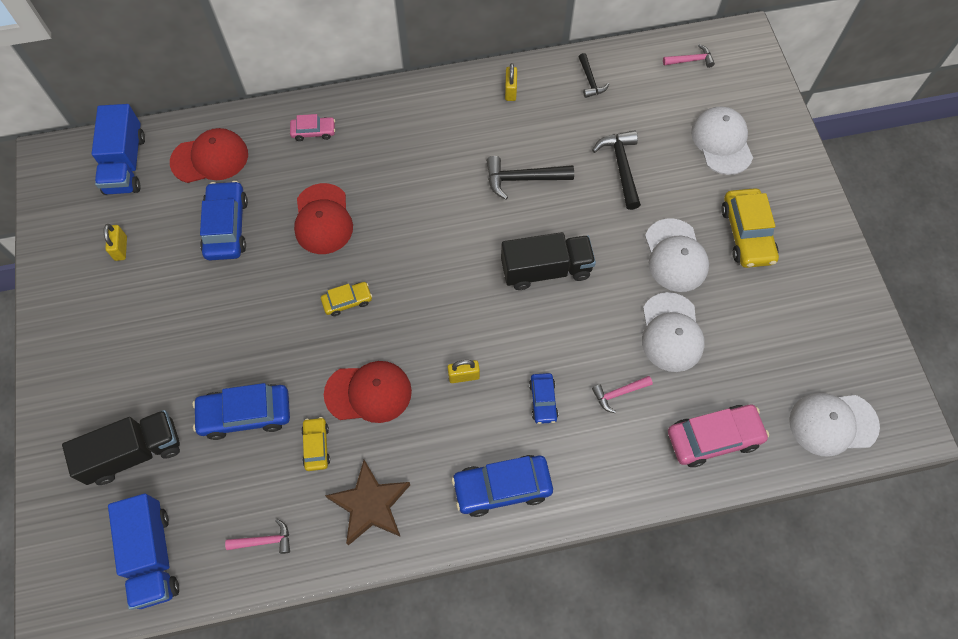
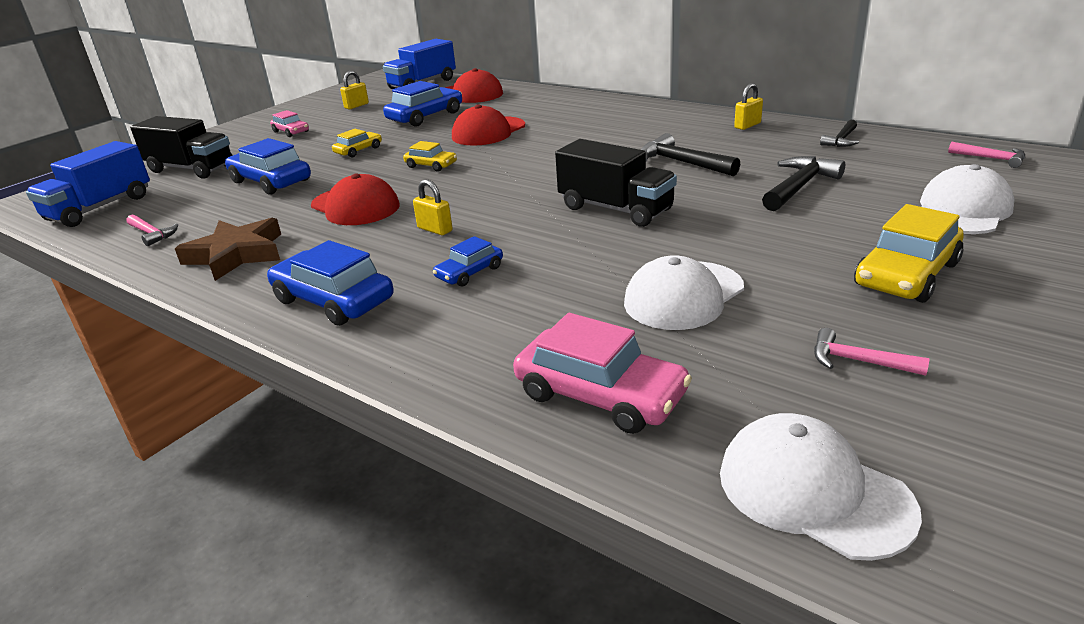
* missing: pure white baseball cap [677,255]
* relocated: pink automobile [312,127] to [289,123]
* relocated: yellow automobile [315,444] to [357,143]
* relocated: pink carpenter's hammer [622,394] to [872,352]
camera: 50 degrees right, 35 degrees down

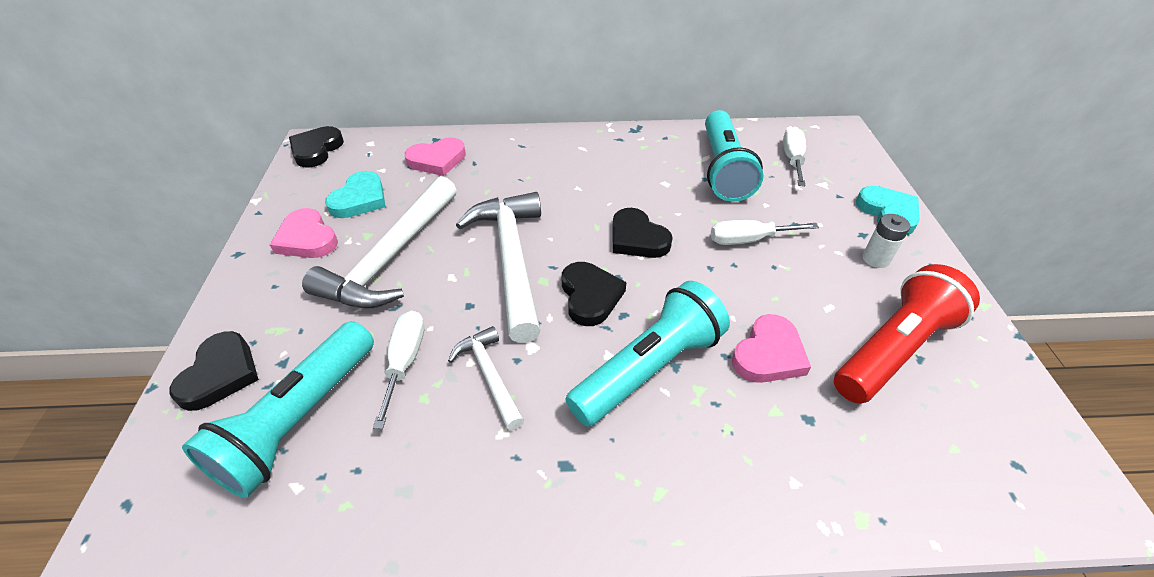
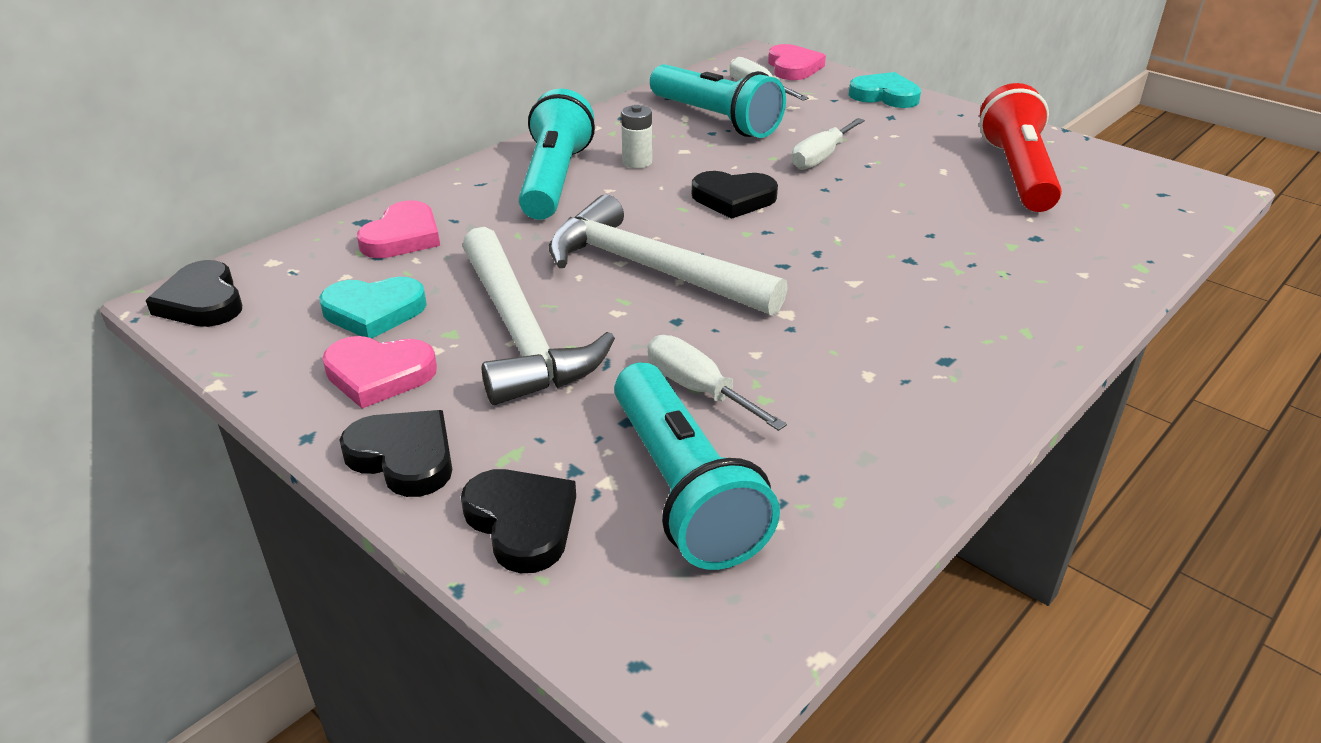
* missing: pure white carpenter's hammer [486,378]
* relocated: jet-black heart [594,294] to [396,453]
* relocated: turquoise pocket torch [647,354] to [557,154]
* relocated: pink heart [771,348] to [797,62]
* relocated: pure white battery [886,241] to [636,137]
* spun: turquoise heart [355,194] = [373,307] 105 degrees clockwise
camera: 45 degrees left, 10 degrees down

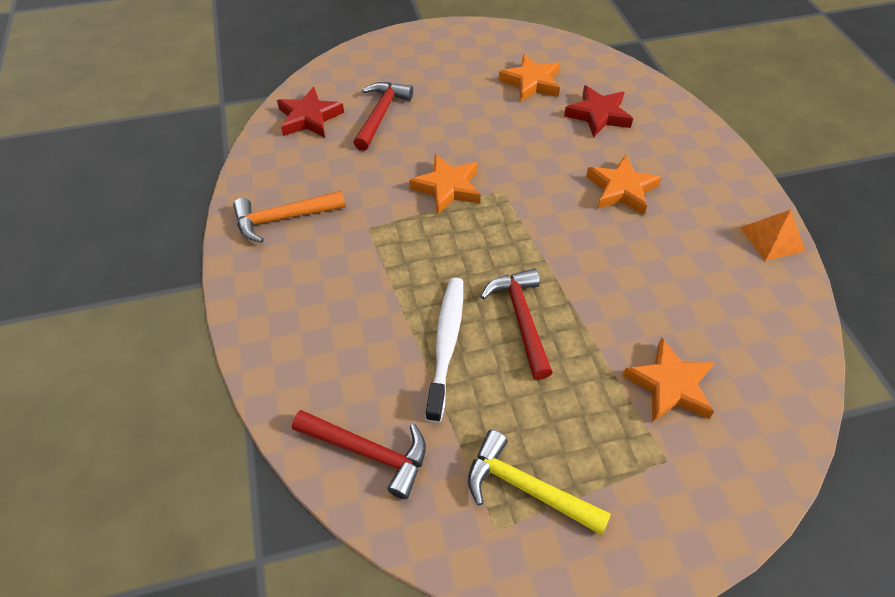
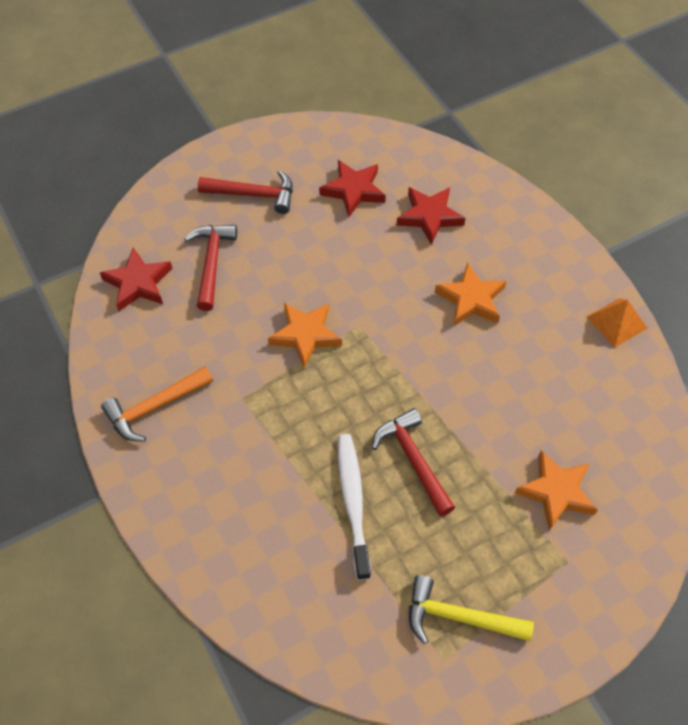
* relocated: scarlet carpenter's hammer [359,454] to [245,192]
* colour: bright orange star shape [529,78] to scarlet star shape [352,188]
camera: 15 degrees left, 5 degrees up

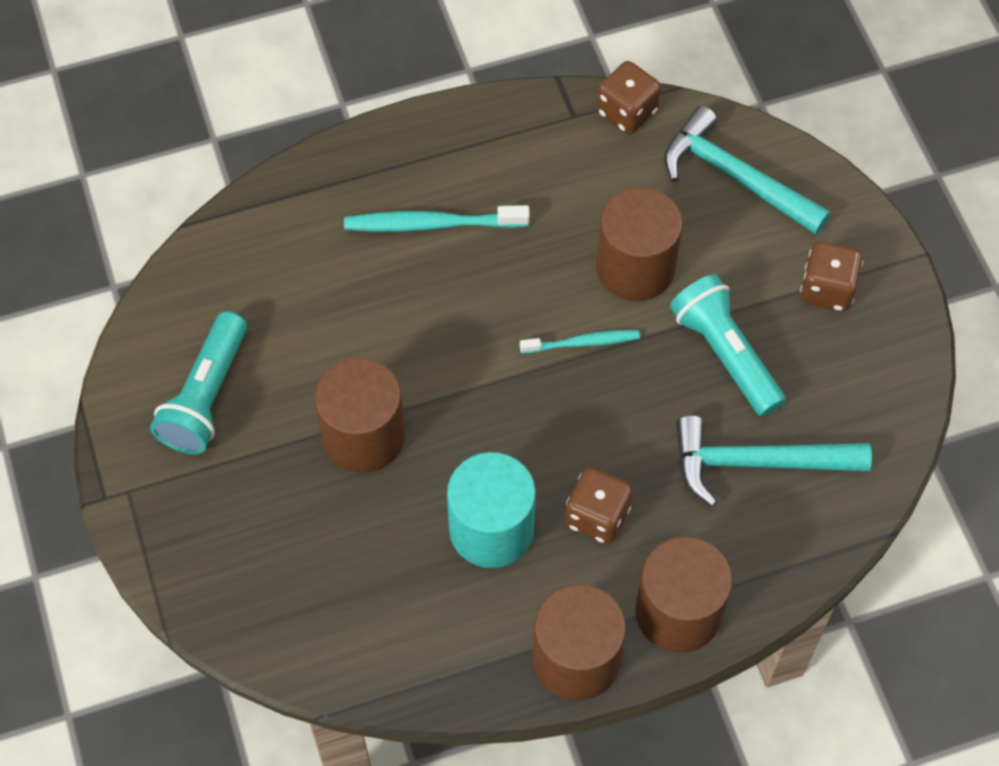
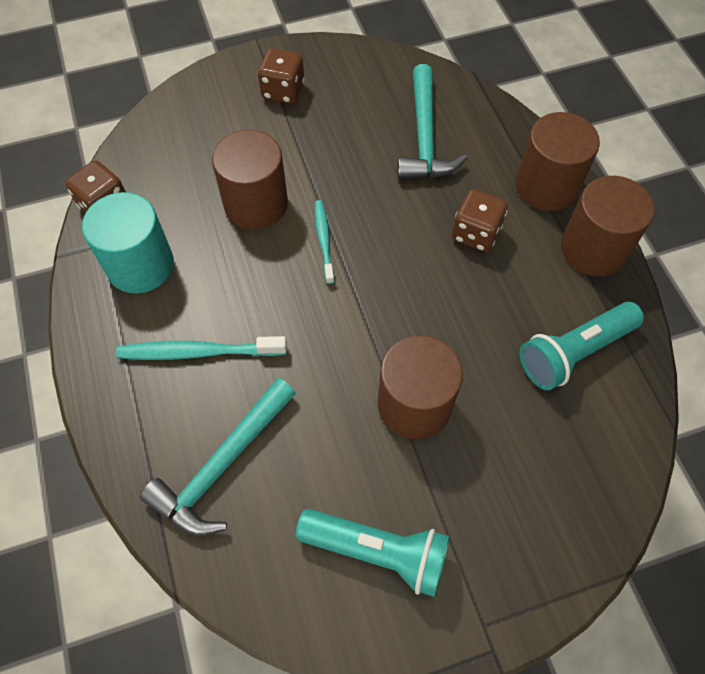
* relocated: turquoise cylinder shape [491,510] to [128,242]
* relocated: turquoise carpenter's hammer [747,170] to [218,457]
* relocated: turquoise pocket torch [728,346] to [581,346]
* spun: turquoise dental brush [437,218] = [201,348] 90 degrees clockwise
camera: 90 degrees left, 0 degrees up

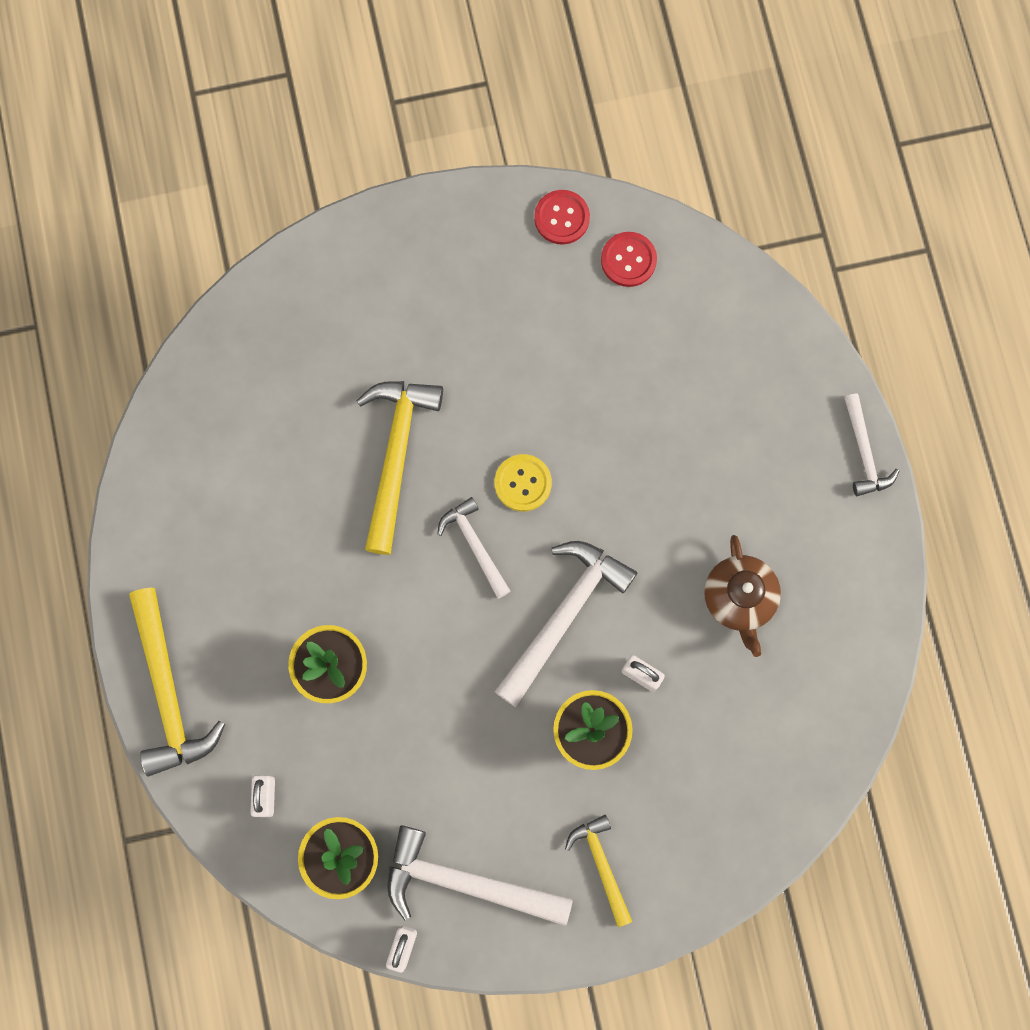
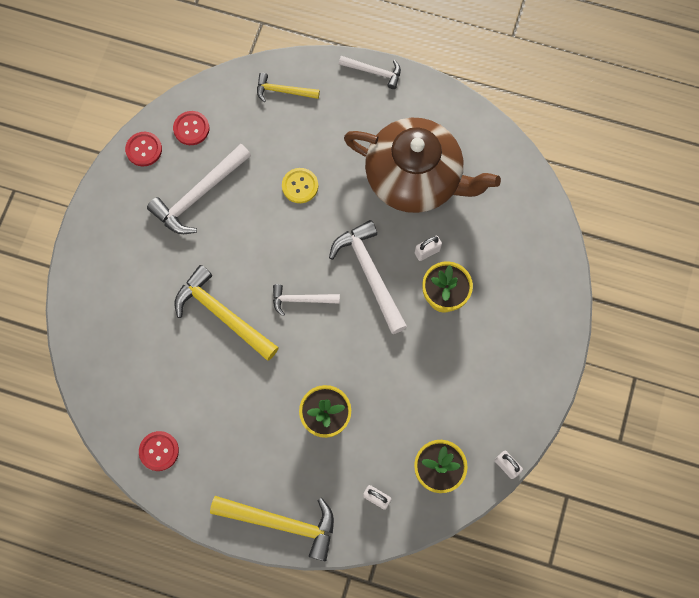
* appeared: scarlet shirt button [159,451]
* relocated: pure white carpenter's hammer [480,875] to [199,189]
* relocated: yellow shirt button [523,482] to [300,185]
* relocated: yellow carpenter's hammer [598,871] to [288,87]
* size: brown tea pot [742,596] = [422,165] x2.03
camera: 60 degrees left, 5 degrees down

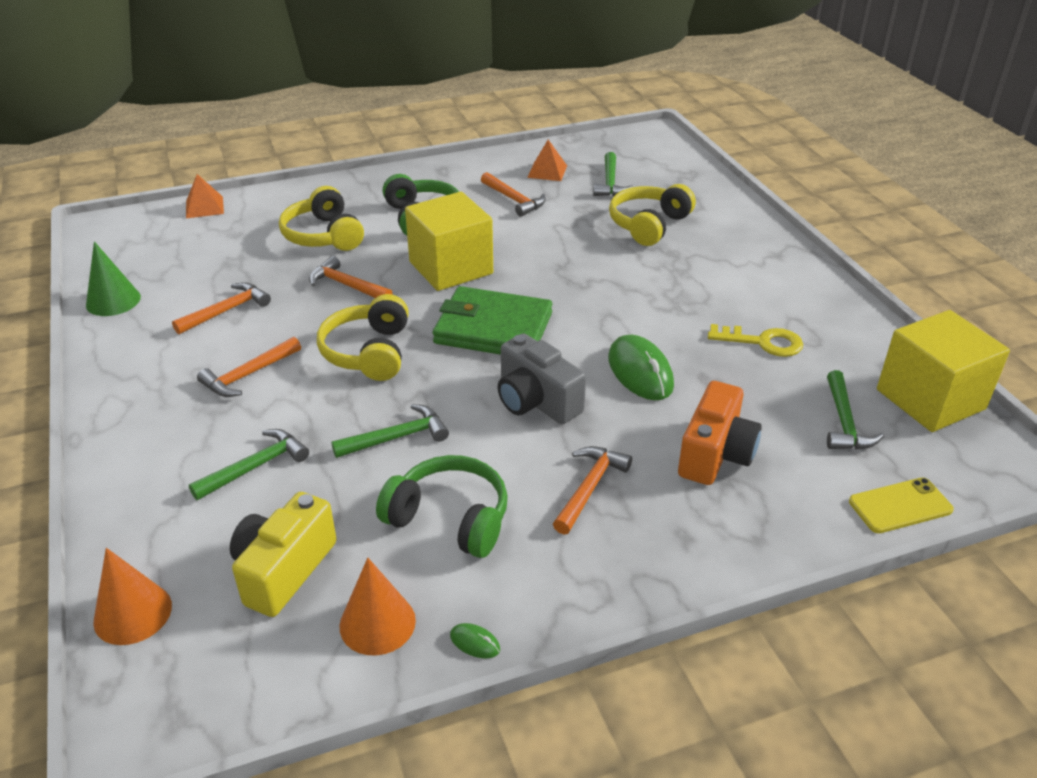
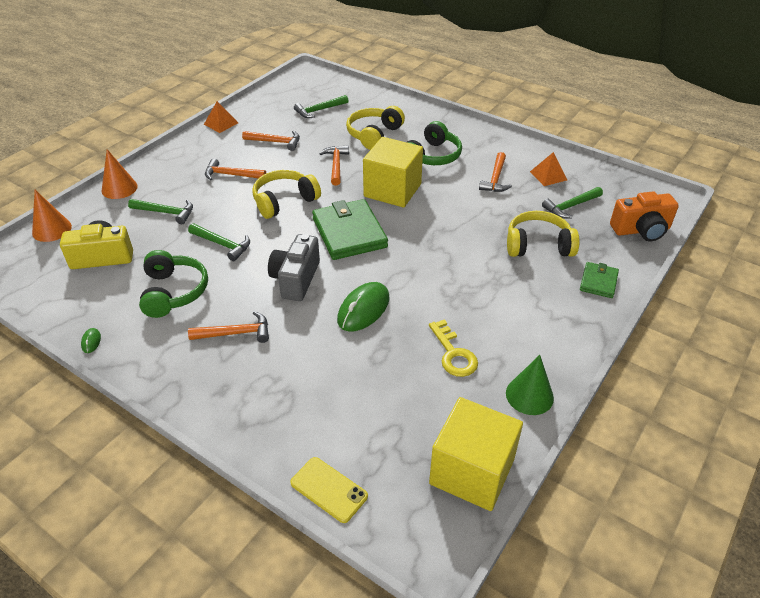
* appeared: green card wallet [599,280]
* relocated: green cone shape [113,278] to [530,385]
* relocated: bright orange pyramid shape [205,196] to [221,117]
* relocated: bright orange cone shape [377,607] to [120,174]
* relocated: bright orange photo camera [720,433] to [644,216]
* relocated: green carpenter's hammer [855,410] to [321,106]
camera: 55 degrees right, 5 degrees up

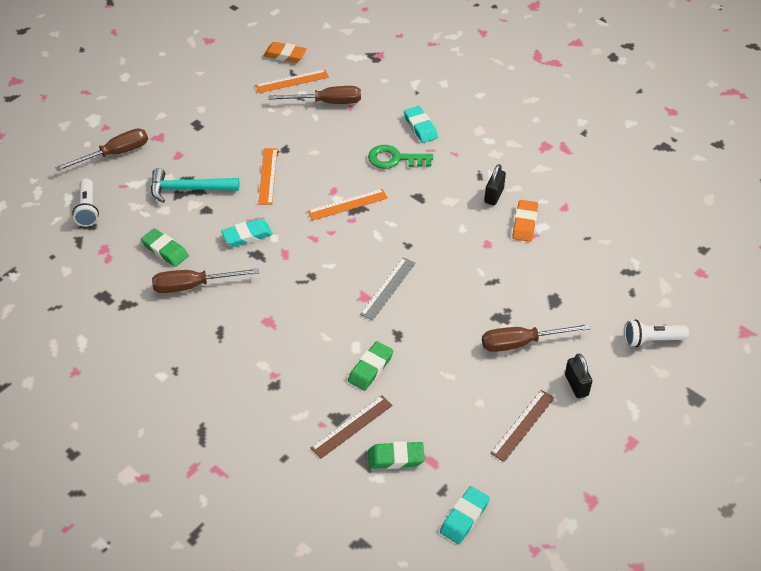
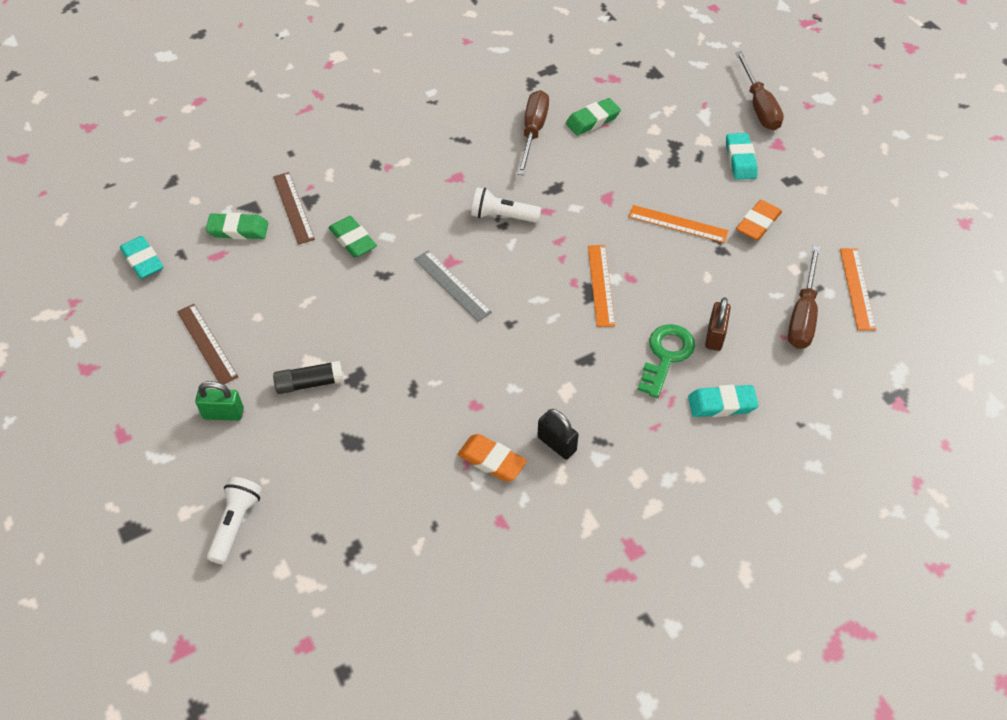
* missing: turquoise carpenter's hammer [195,185]
* appeared: brown lock [718,324]
* relocated: pure white pocket torch [85,203] to [506,205]
* relocated: turquoise gum eraser [247,233] to [742,156]
* relocated: bright orange gum eraser [285,52] to [759,220]
* exchanged: brown screwdriver [536,338] to jet-black glue [308,377]
* colour: jet-black lock [578,375] to green lock [219,401]
* spun: green gum eraser [396,455] = [237,226] 75 degrees clockwise
camera: 110 degrees right, 5 degrees up

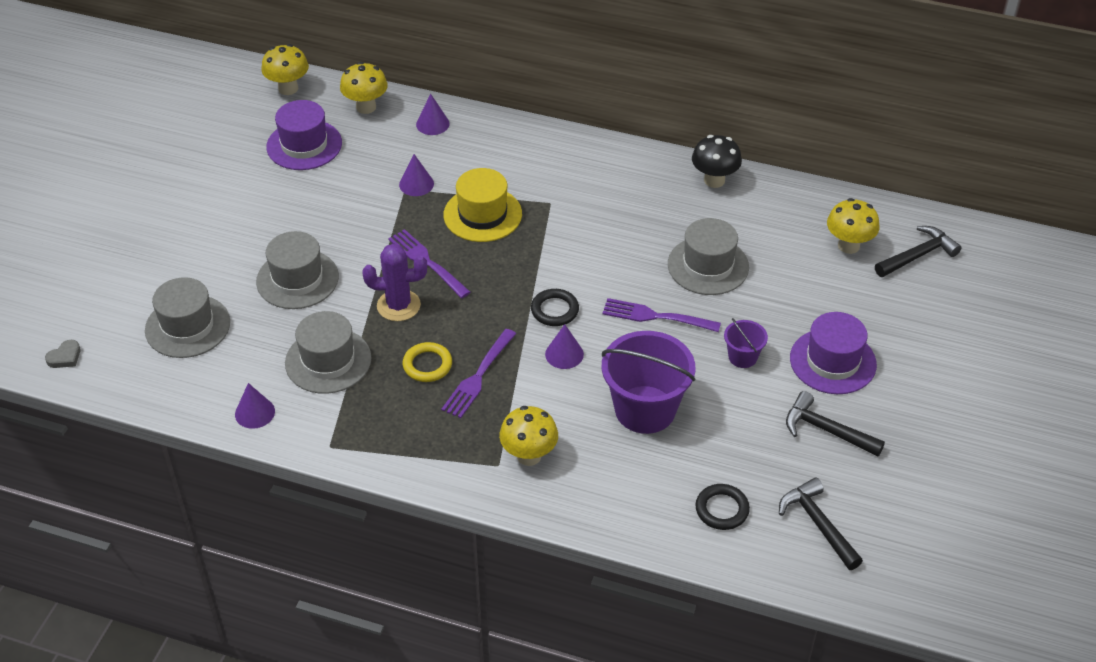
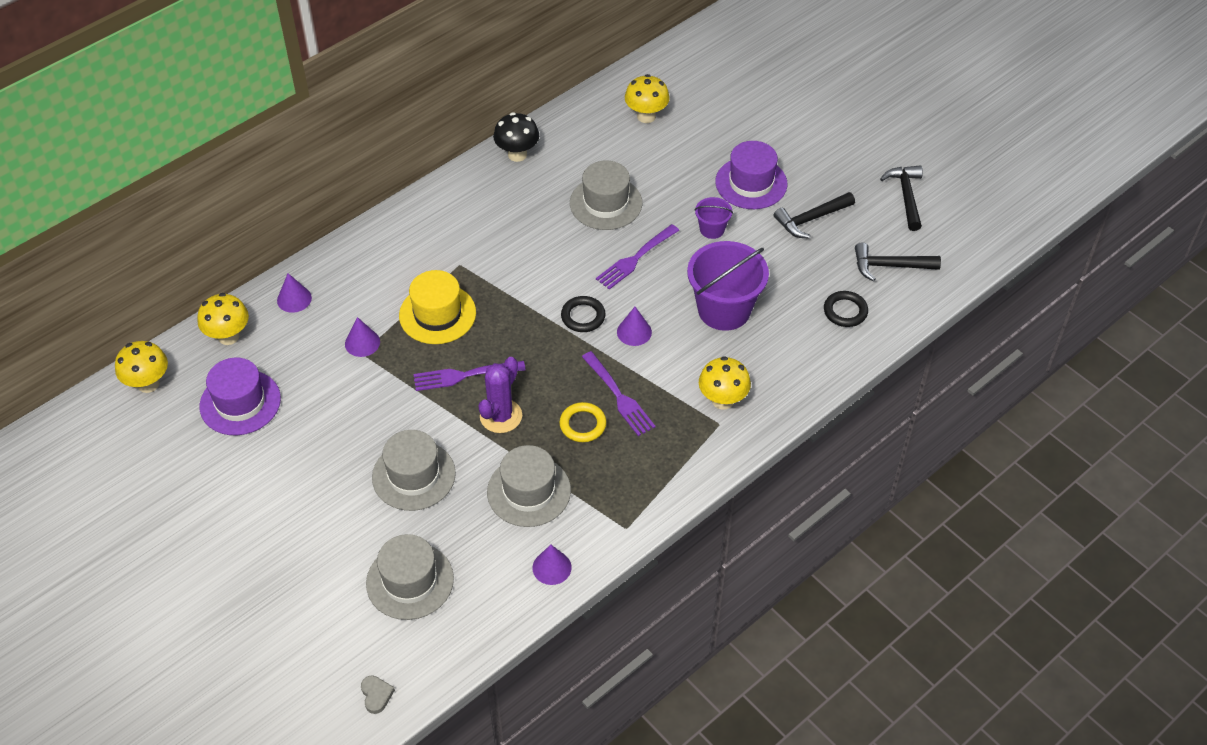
* relocated: jet-black carpenter's hammer [918,251] to [901,198]
camera: 60 degrees left, 5 degrees up

